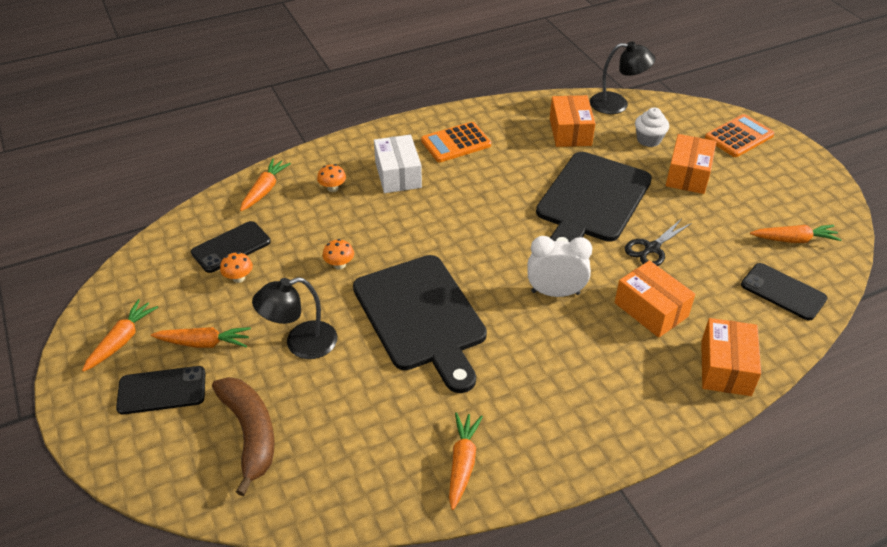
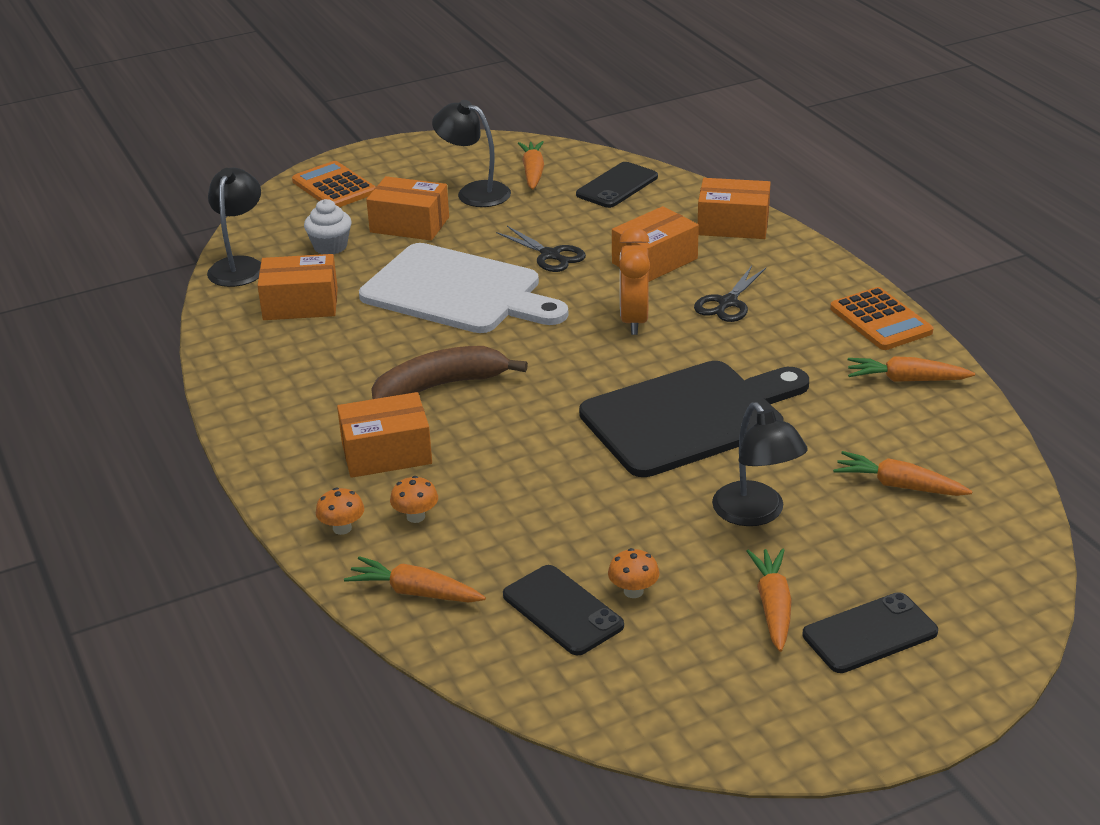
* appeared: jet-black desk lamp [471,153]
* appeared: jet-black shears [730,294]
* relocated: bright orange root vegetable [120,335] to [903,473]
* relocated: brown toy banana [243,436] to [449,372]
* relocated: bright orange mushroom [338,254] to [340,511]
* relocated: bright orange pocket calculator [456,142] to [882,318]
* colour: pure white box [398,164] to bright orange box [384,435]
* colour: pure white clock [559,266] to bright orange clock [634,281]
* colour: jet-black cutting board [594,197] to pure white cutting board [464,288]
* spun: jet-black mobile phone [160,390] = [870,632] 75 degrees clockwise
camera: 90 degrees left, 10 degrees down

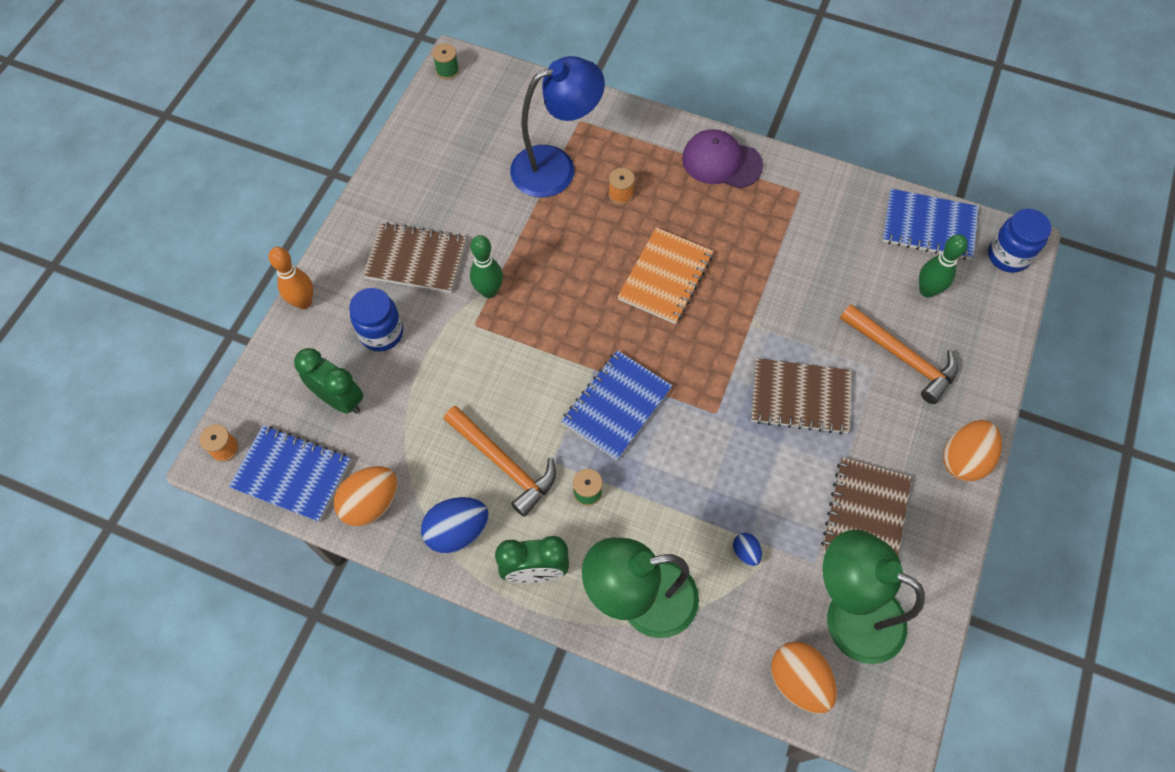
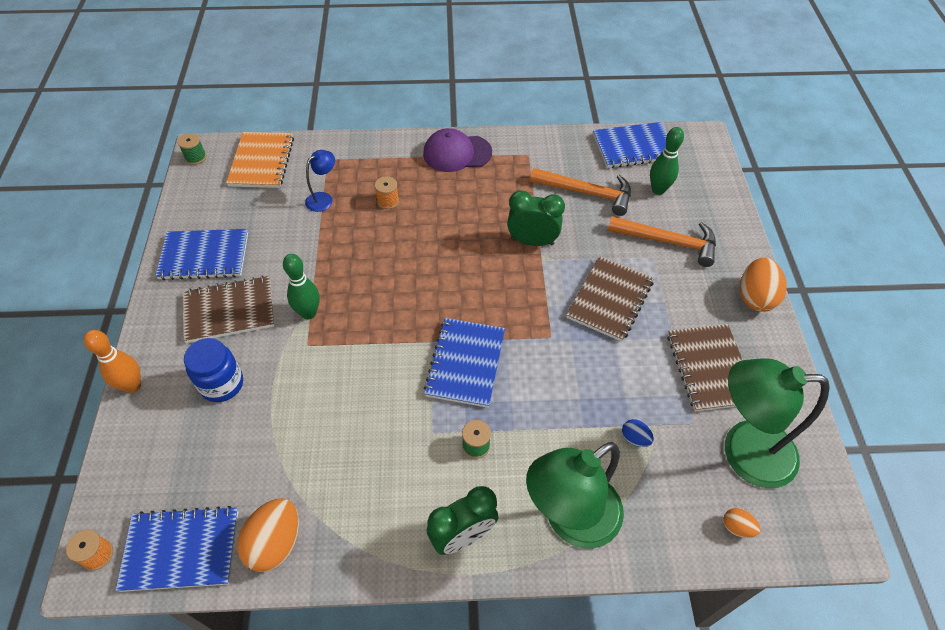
* missing: blue toy egg [455,525]
* missing: blue jam jar [1019,241]
* appeared: blue notebook [201,254]
* relocated: green clock [328,381] to [536,218]
* relocated: bright orange carpenter's hammer [500,461] to [580,192]
* relocated: bright orange notebook [665,276] to [260,160]
* spun: brown notebook [801,396] = [610,299] 45 degrees counterclockwise
* size: blue desk lamp [557,126] = [320,181] x0.47
* size: bright orange toy egg [804,677] = [742,523] x0.51
camera: 25 degrees left, 10 degrees down

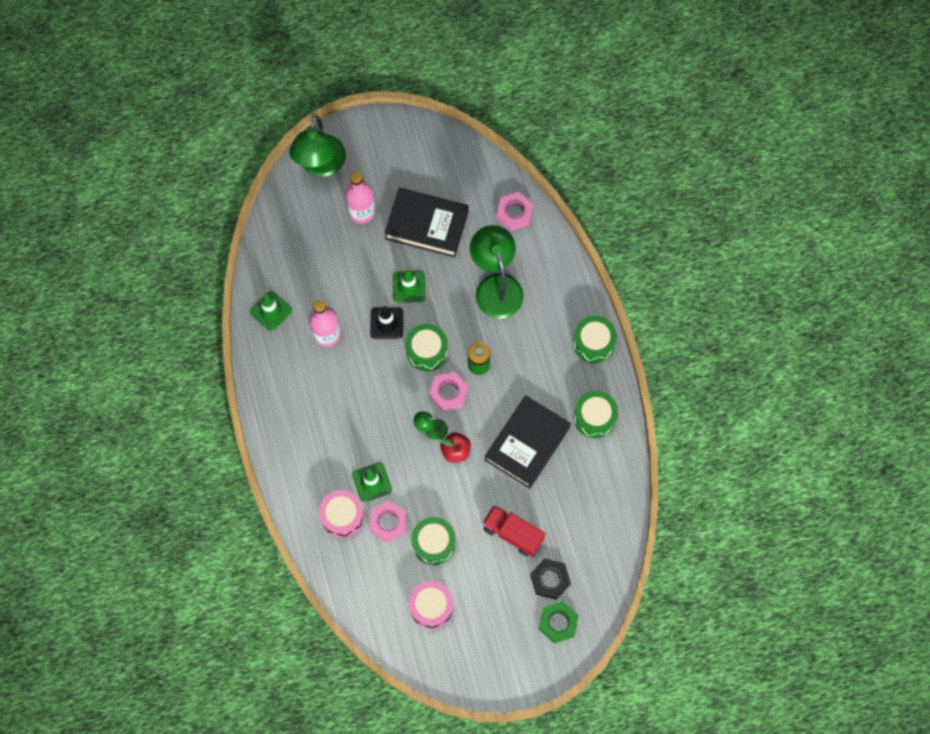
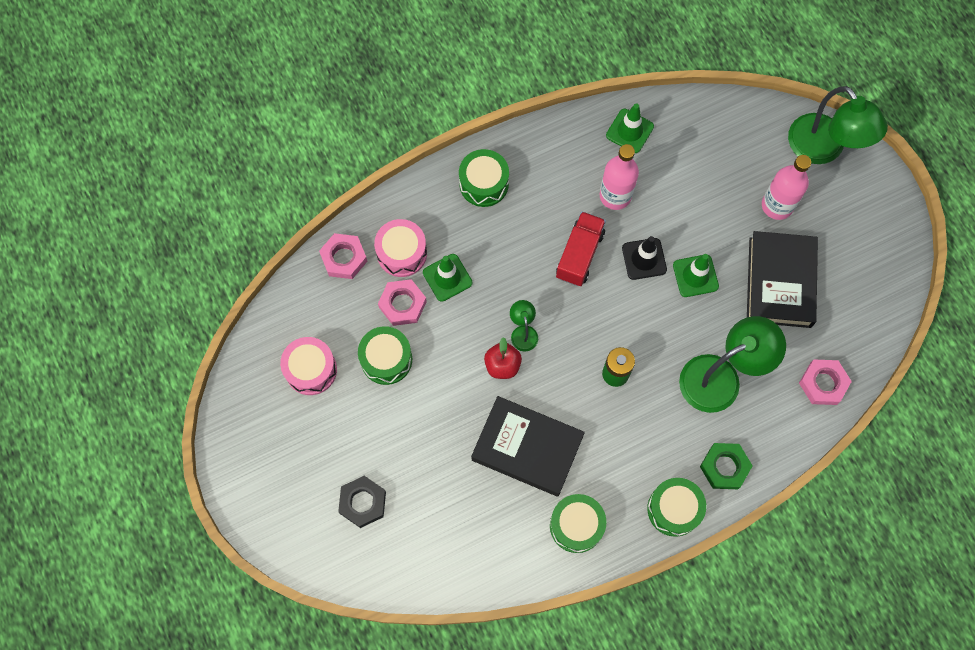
* relocated: green toy drum [426,347] to [484,178]
* relocated: pink hex nut [448,391] to [343,256]
* relocated: scarlet toy truck [514,531] to [581,249]
* relocated: green hex nut [559,622] to [726,466]
* spun: green desk lamp [317,146] = [838,125] 120 degrees counterclockwise
camera: 80 degrees right, 0 degrees up

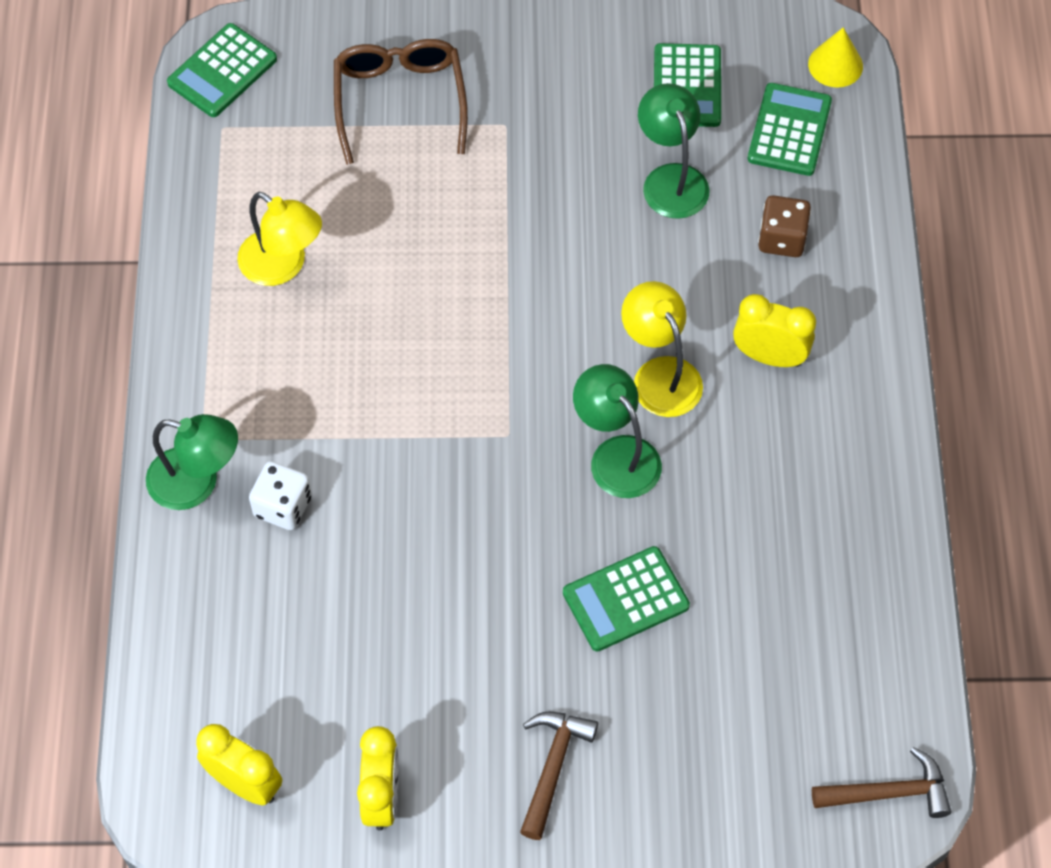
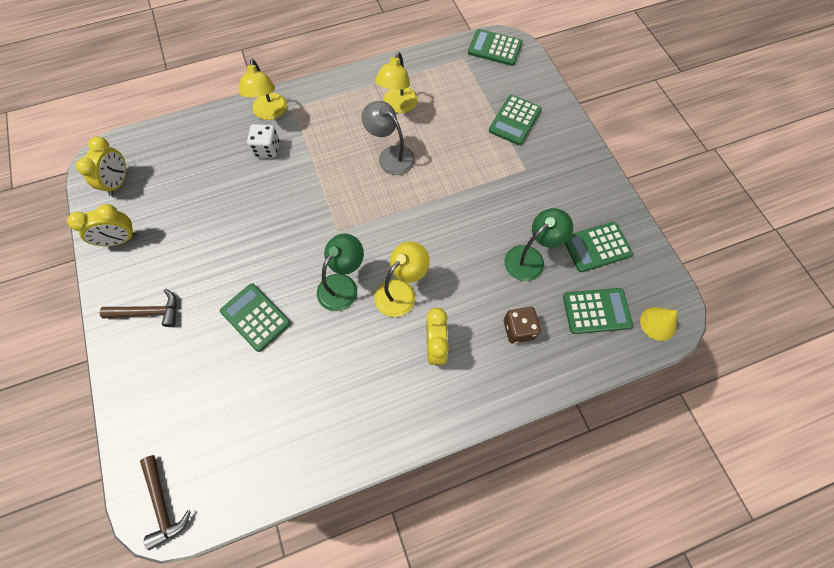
* appeared: grey desk lamp [388,138]
* exchanged: brown eyeglasses [401,102] to green pocket calculator [515,120]
* colour: green desk lamp [192,462] to yellow desk lamp [263,89]
camera: 70 degrees right, 5 degrees up

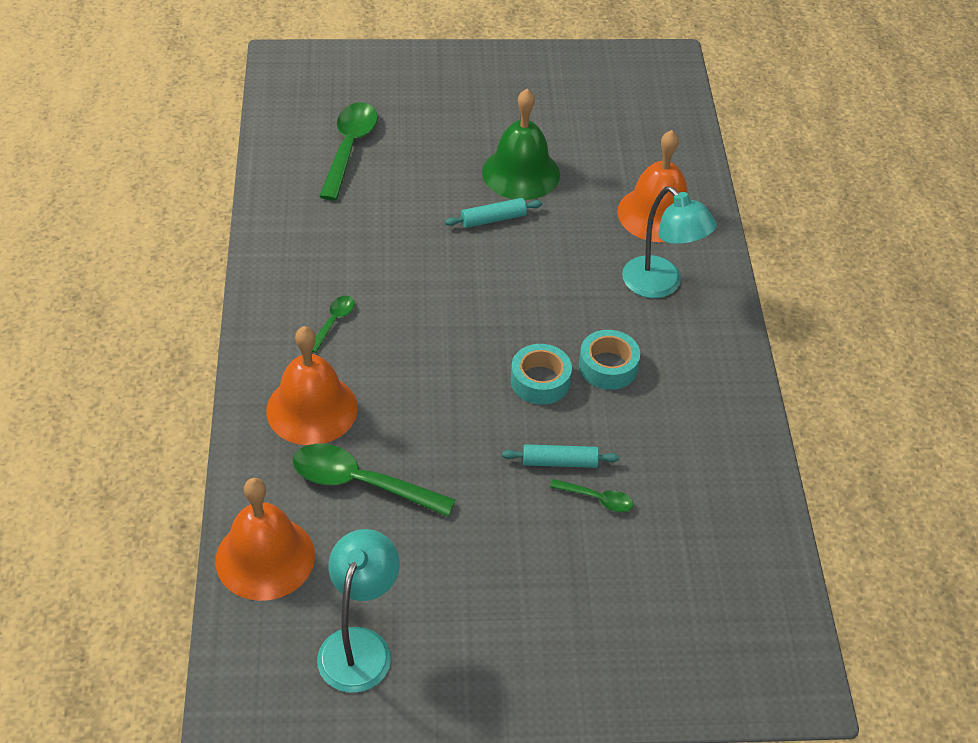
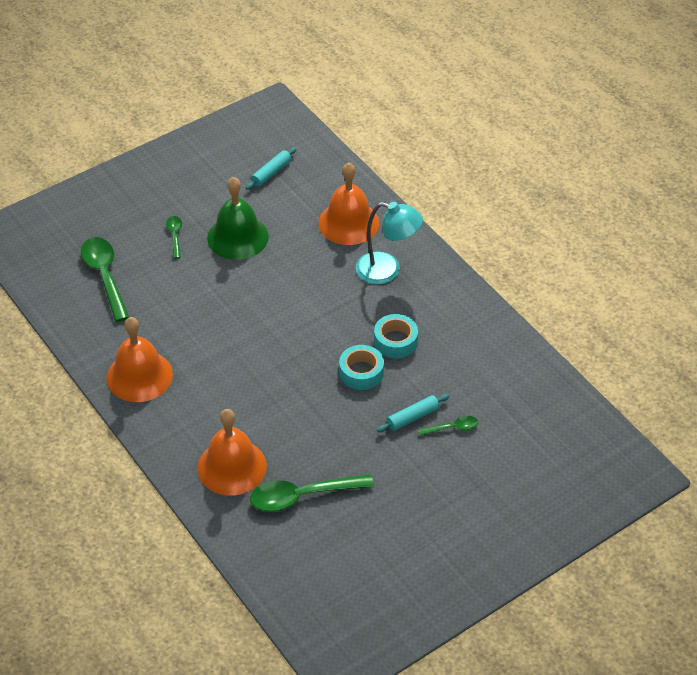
* missing: turquoise desk lamp [358,611]
* relocated: bright orange hand bell [265,539] to [139,359]
* relocated: green spoon [333,324] to [174,237]
* relocated: turquoise pastry roller [493,213] to [271,168]
camera: 30 degrees left, 0 degrees up

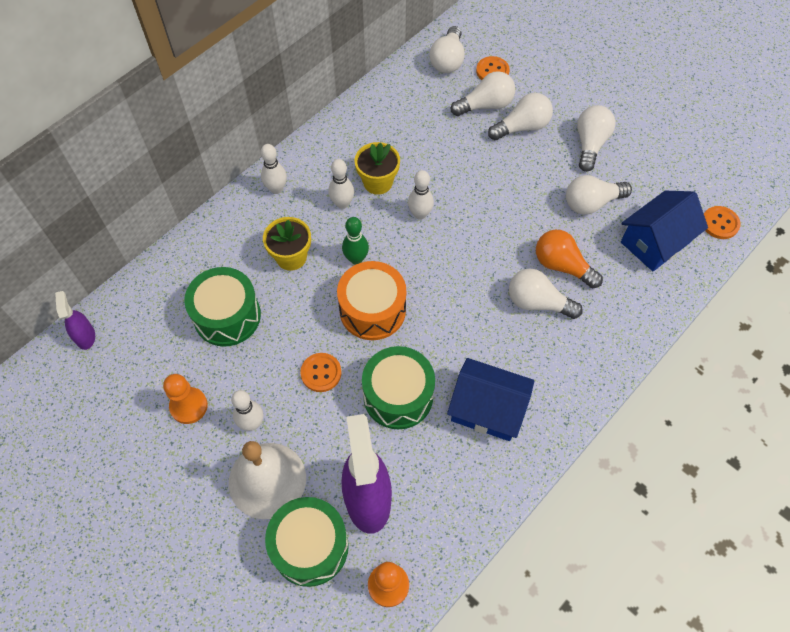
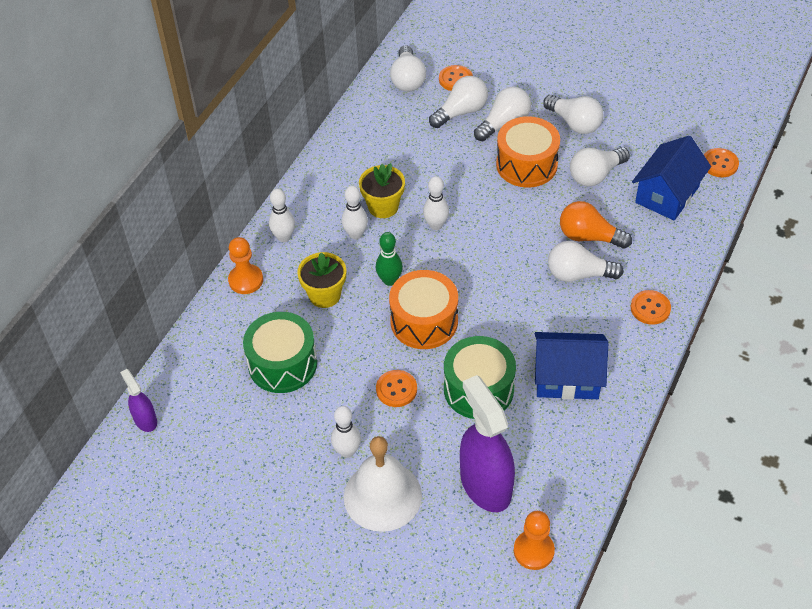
* missing: green toy drum [307,542]
* appeared: bright orange toy drum [528,152]
* appeared: bright orange shirt button [651,307]
* relocated: bright orange chess pawn [185,399] to [245,265]
* spun: pure white light bulb [596,138] = [573,114] 135 degrees clockwise
camera: 15 degrees left, 10 degrees down

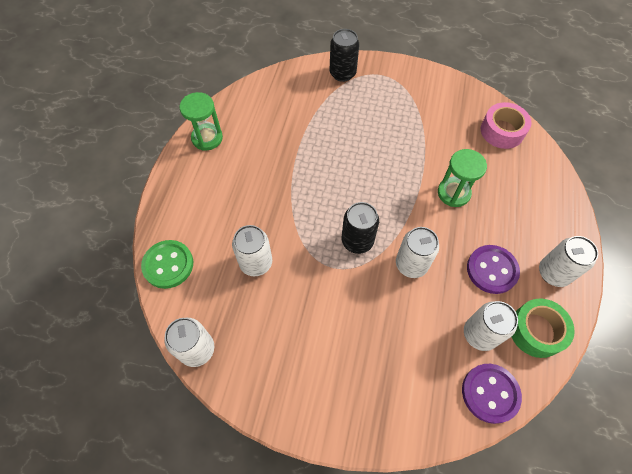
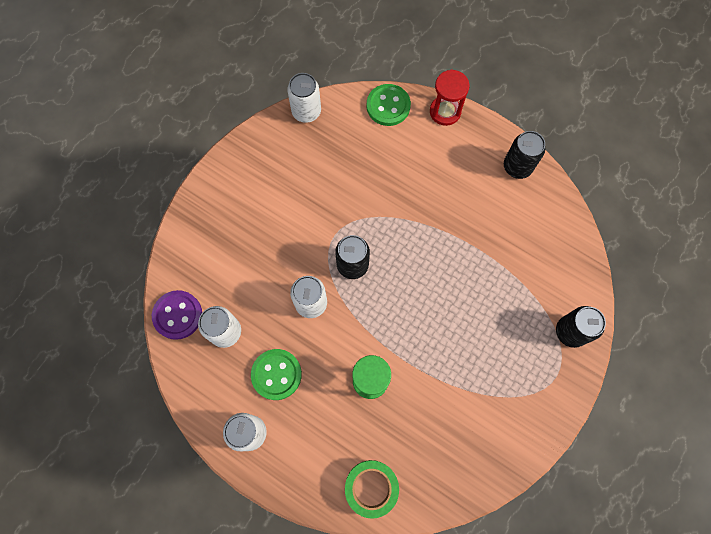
* missing: pure white soda can [252,250]
* missing: pink tape [506,125]
* appeared: scarlet sandglass [450,98]
* relocated: green tape [543,328] to [372,489]
* exchanged: green sandglass [201,121] to jet-black soda can [524,155]
* colour: violet shirt button [493,269] to green shirt button [276,374]
camera: 110 degrees right, 10 degrees up

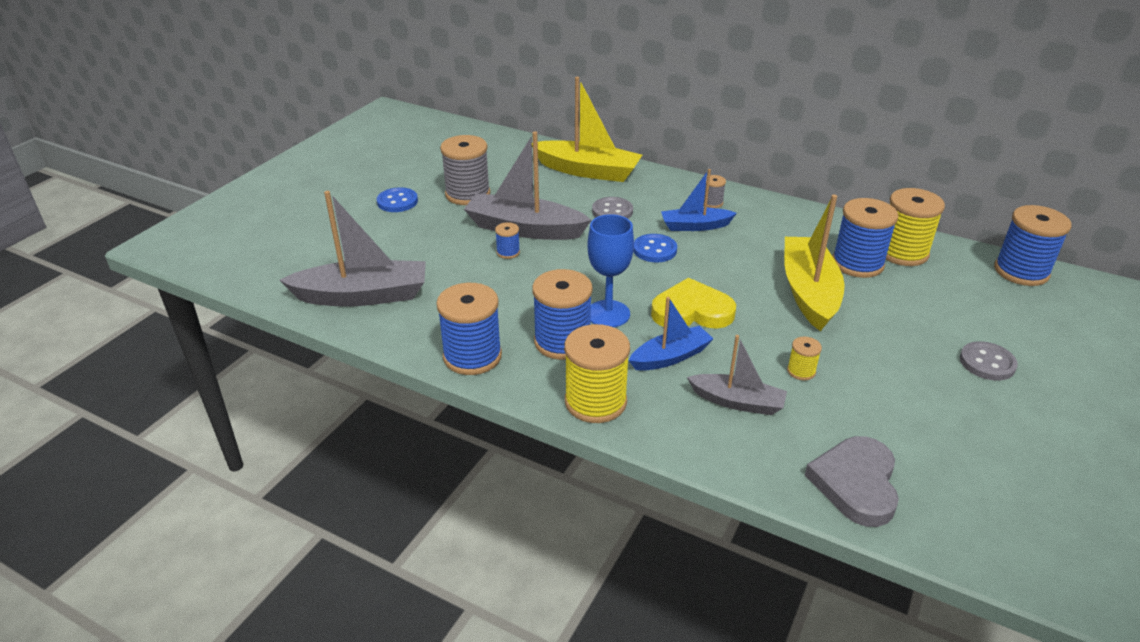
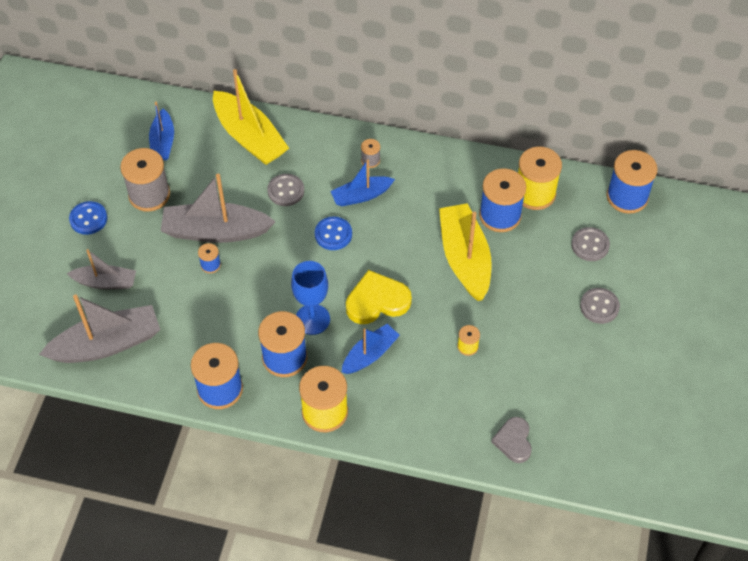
* appeared: blue sailboat [161,131]
* appeared: grey shirt button [590,244]
* relocated: grey sailboat [737,375] to [101,269]
* spun: yellow sailboat [587,129] = [251,117] 45 degrees clockwise
* size: grey heart [852,481] = [511,440] x0.66
camera: 15 degrees left, 20 degrees up

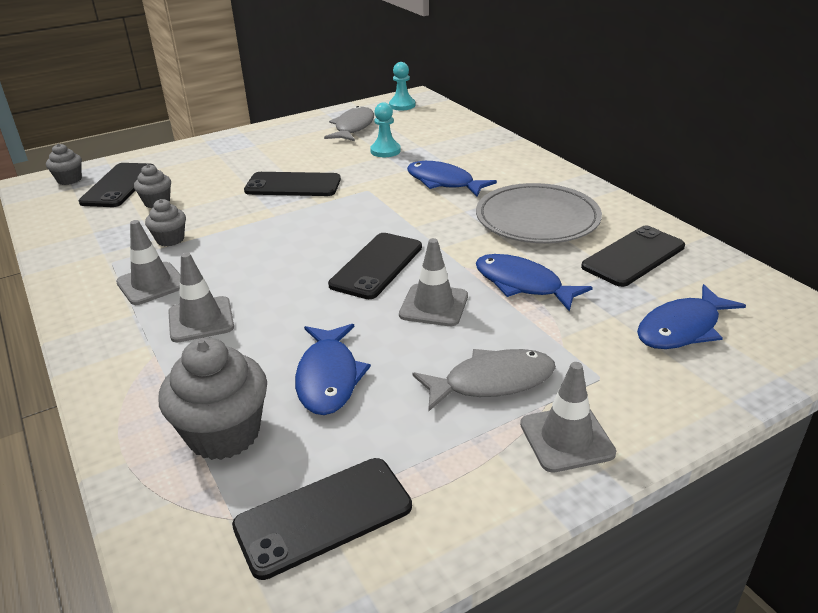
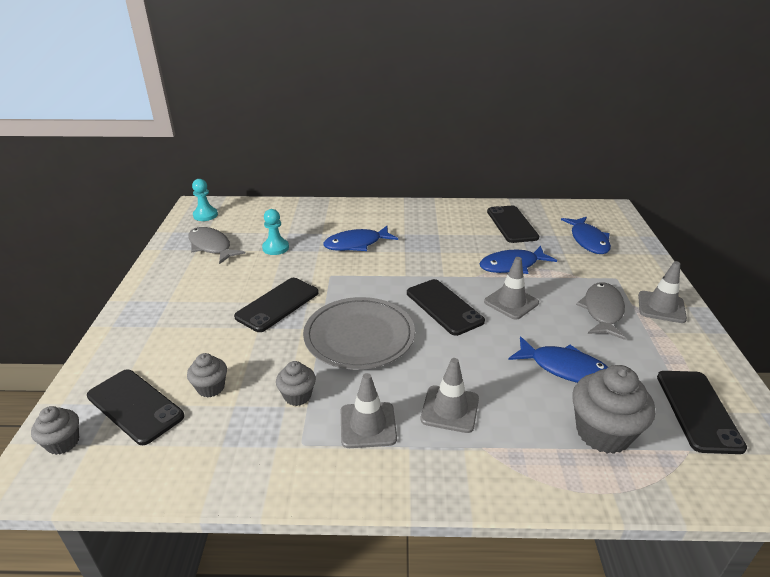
* relocated: grey flat dish [539,213] to [359,333]
camera: 60 degrees left, 0 degrees up

